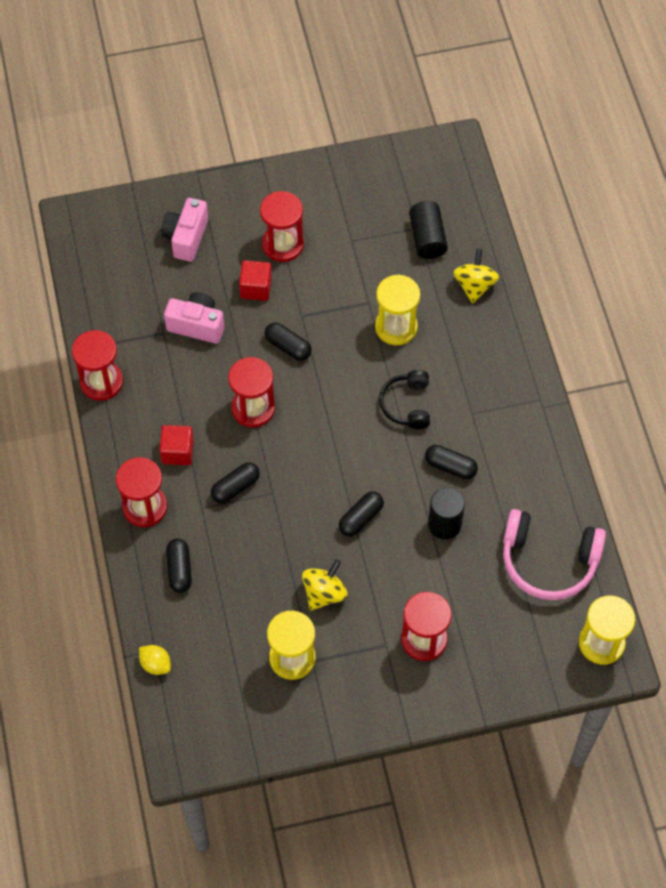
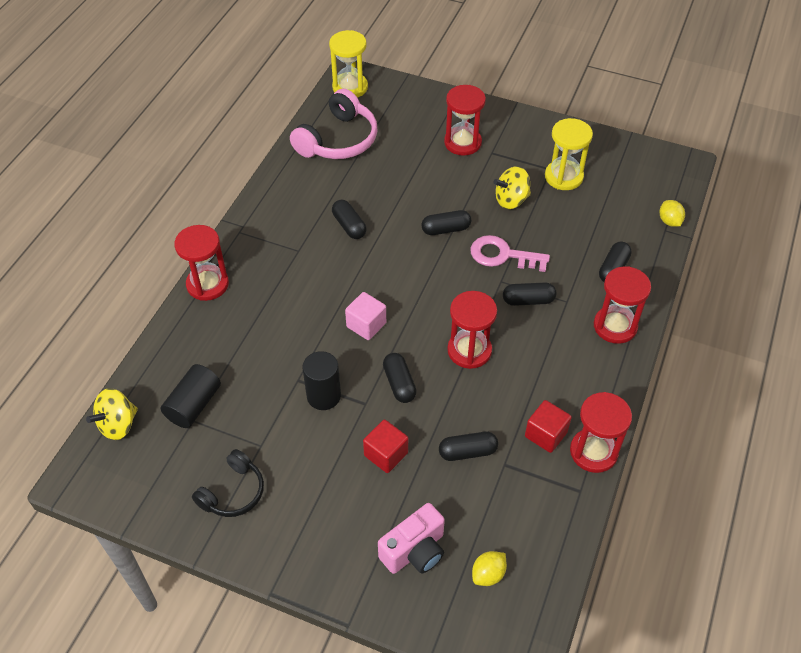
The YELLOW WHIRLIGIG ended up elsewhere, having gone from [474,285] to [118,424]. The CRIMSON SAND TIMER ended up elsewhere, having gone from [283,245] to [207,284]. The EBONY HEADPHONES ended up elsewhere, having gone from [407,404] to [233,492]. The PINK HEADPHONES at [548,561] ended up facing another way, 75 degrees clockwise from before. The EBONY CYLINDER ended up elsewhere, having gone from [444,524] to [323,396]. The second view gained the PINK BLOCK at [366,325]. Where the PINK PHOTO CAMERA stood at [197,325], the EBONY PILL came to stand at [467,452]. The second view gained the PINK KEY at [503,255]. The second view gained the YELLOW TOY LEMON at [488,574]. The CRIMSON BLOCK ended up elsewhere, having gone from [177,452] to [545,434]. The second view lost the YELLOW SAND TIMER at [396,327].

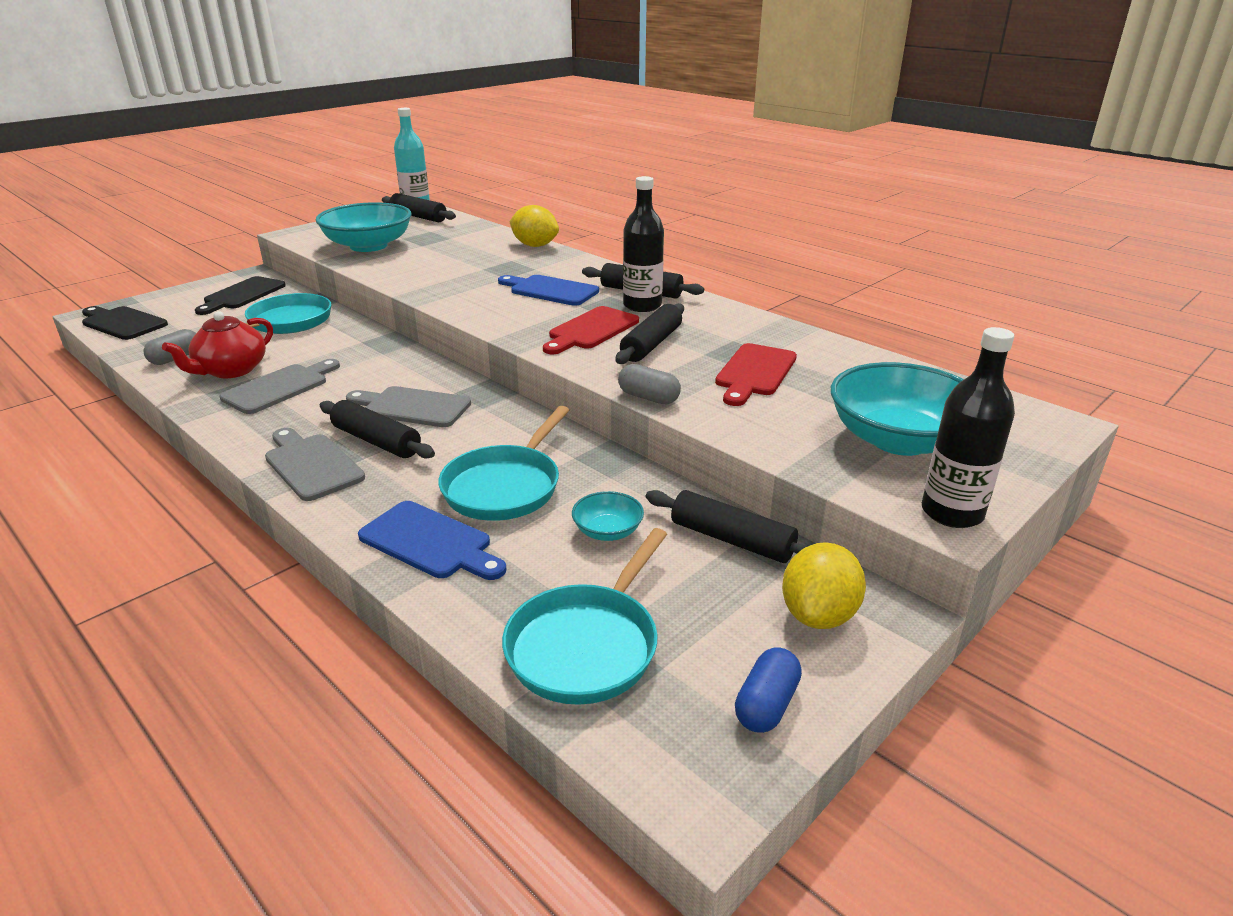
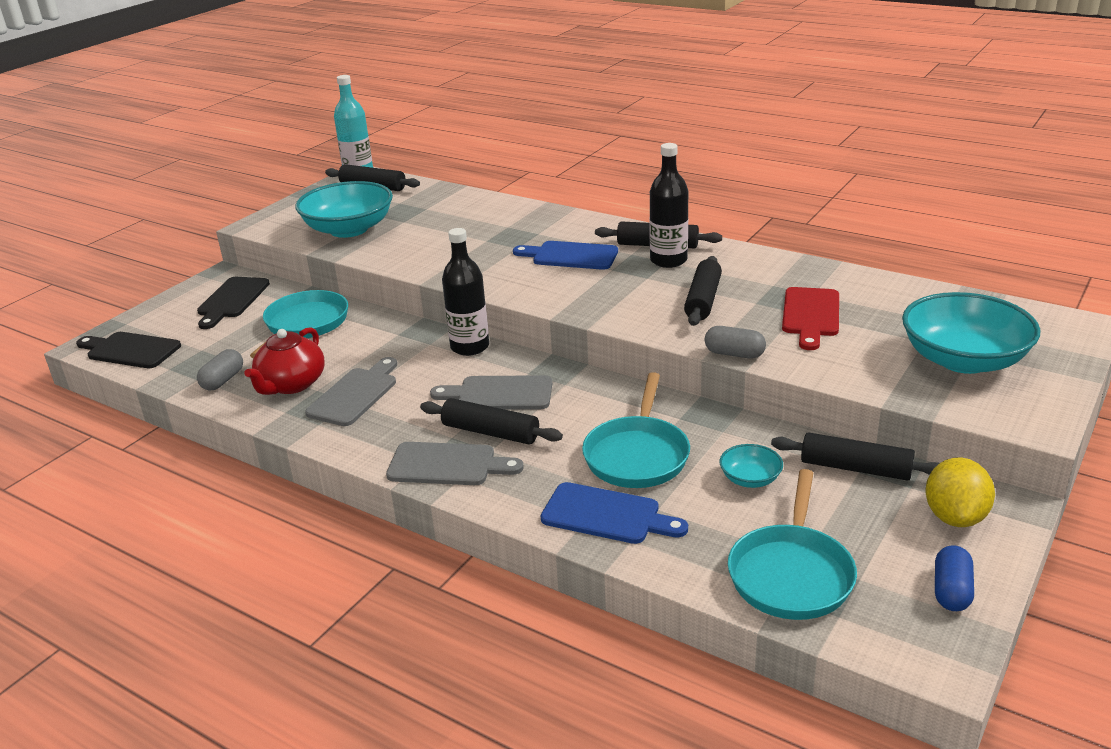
The ASH-GREY CUTTING BOARD at [311,465] ended up facing another way, 150 degrees clockwise from before. The EBONY DRINK BOTTLE ended up elsewhere, having gone from [952,513] to [470,347]. The second view lost the YELLOW TOY LEMON at [535,245]. The second view lost the CRIMSON CUTTING BOARD at [591,330].

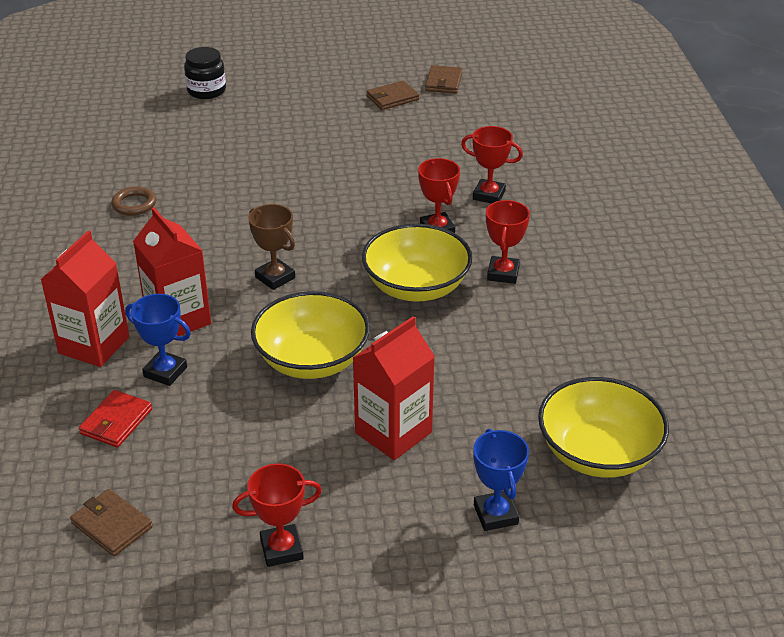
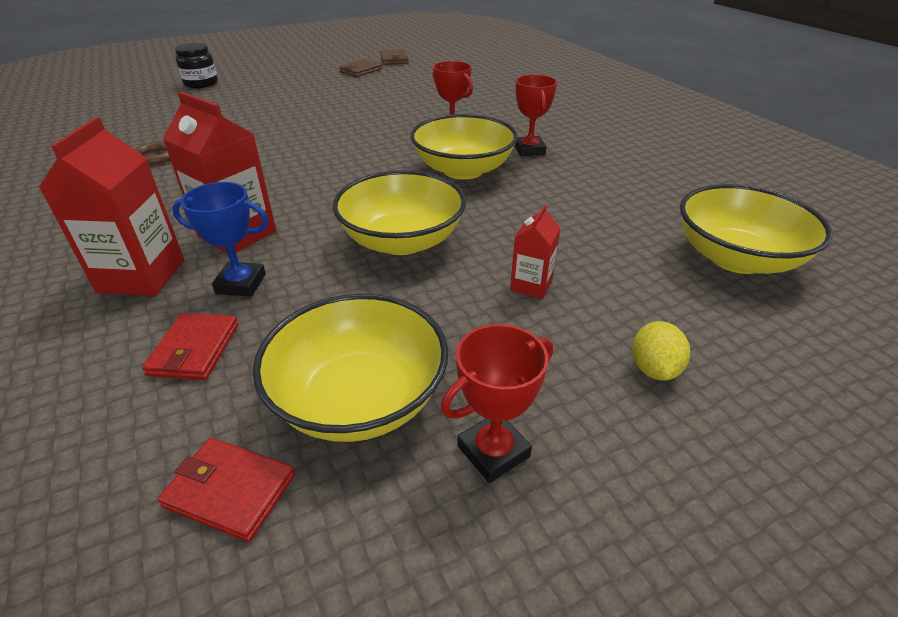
What was the RUSSET WALLET at [112,525] turned into the CRIMSON WALLET at [230,490]. The second view gained the YELLOW SERVING BOWL at [359,399]. The size of the CRIMSON CARTON at [393,432] changed by a factor of 0.54. The second view gained the YELLOW TOY LEMON at [654,369]. The second view lost the RUSSET PRIZE CUP at [275,277]. The second view lost the CRIMSON PRIZE CUP at [489,195]. The second view lost the COBALT PRIZE CUP at [495,514].

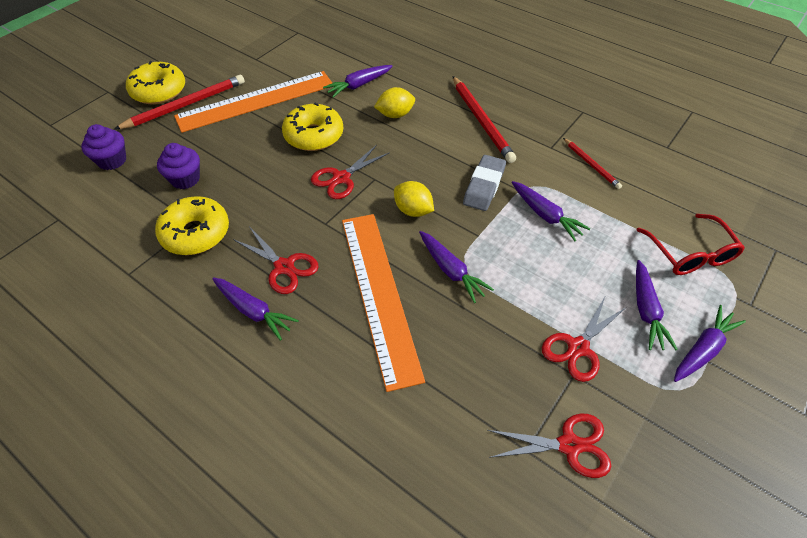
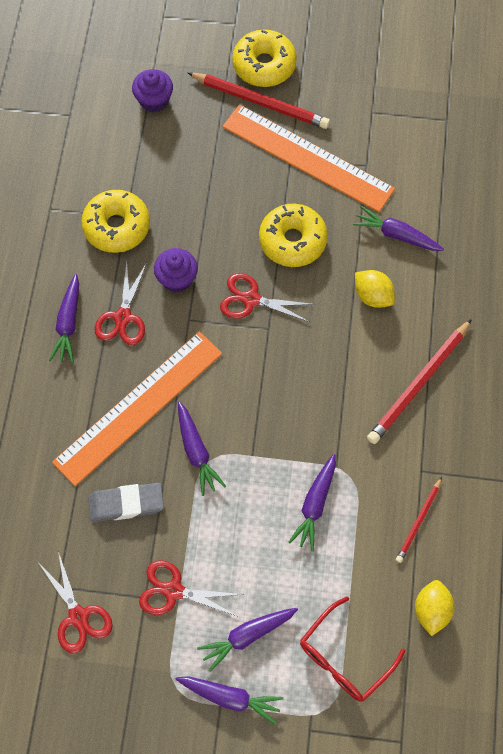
The ASH-GREY PENCIL ERASER ended up elsewhere, having gone from [484,186] to [126,504]. The ROYAL PURPLE CUPCAKE ended up elsewhere, having gone from [185,179] to [177,279]. The ROYAL PURPLE ROOT VEGETABLE at [451,271] ended up facing another way, 45 degrees counterclockwise from before. The YELLOW TOY LEMON ended up elsewhere, having gone from [413,210] to [431,610].

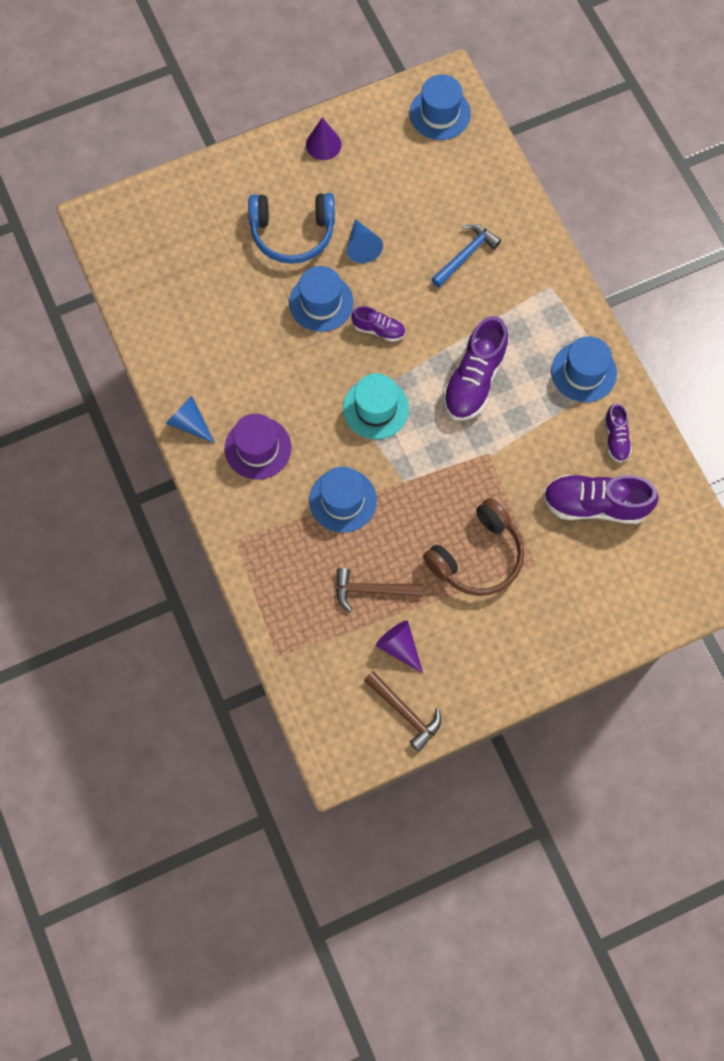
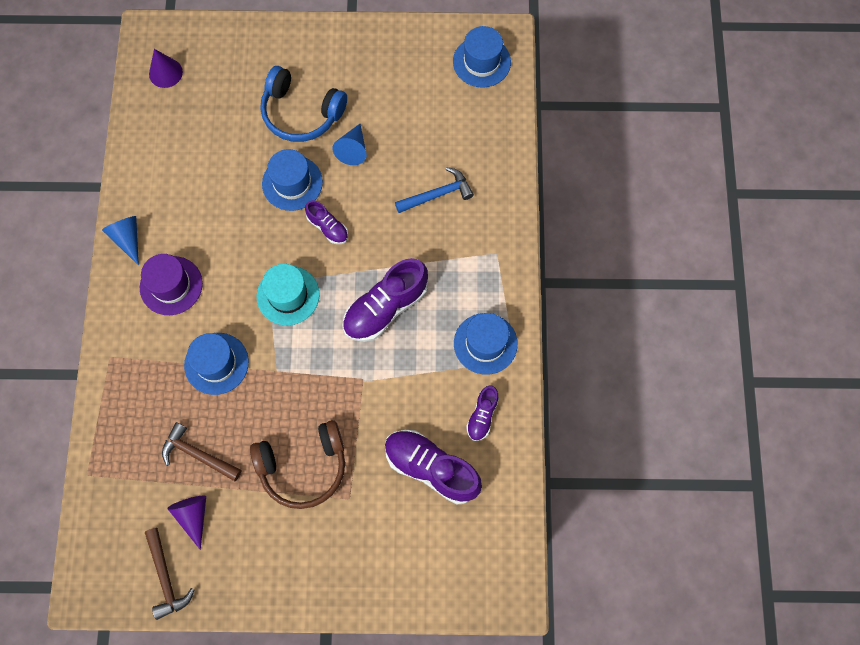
The ROYAL PURPLE CONE SHAPE ended up elsewhere, having gone from [323,144] to [165,73].

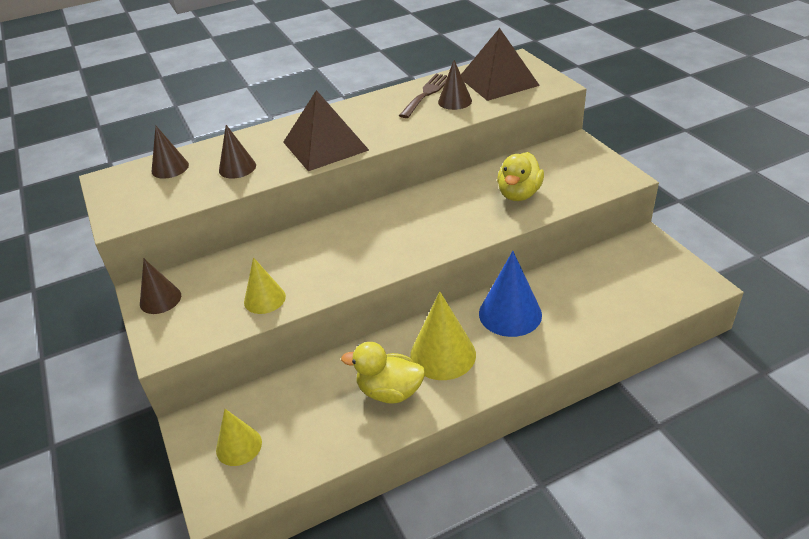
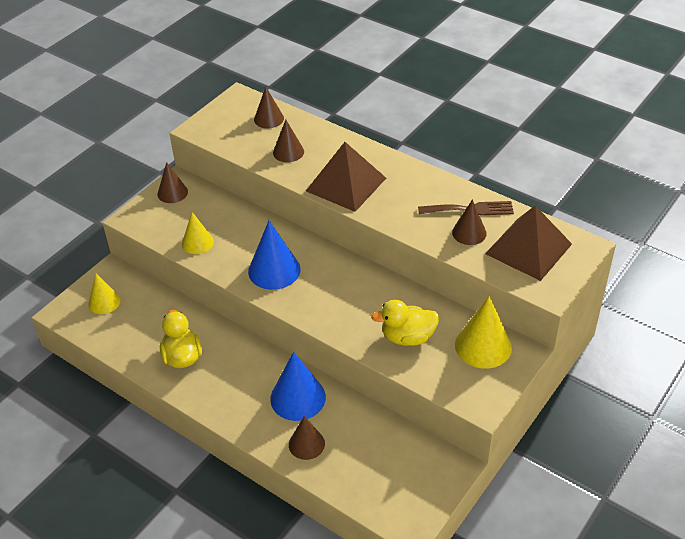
The second view gained the COBALT CONE SHAPE at [274,270]. The second view gained the RUSSET CONE SHAPE at [306,444]. The YELLOW CONE SHAPE ended up elsewhere, having gone from [443,354] to [483,346].

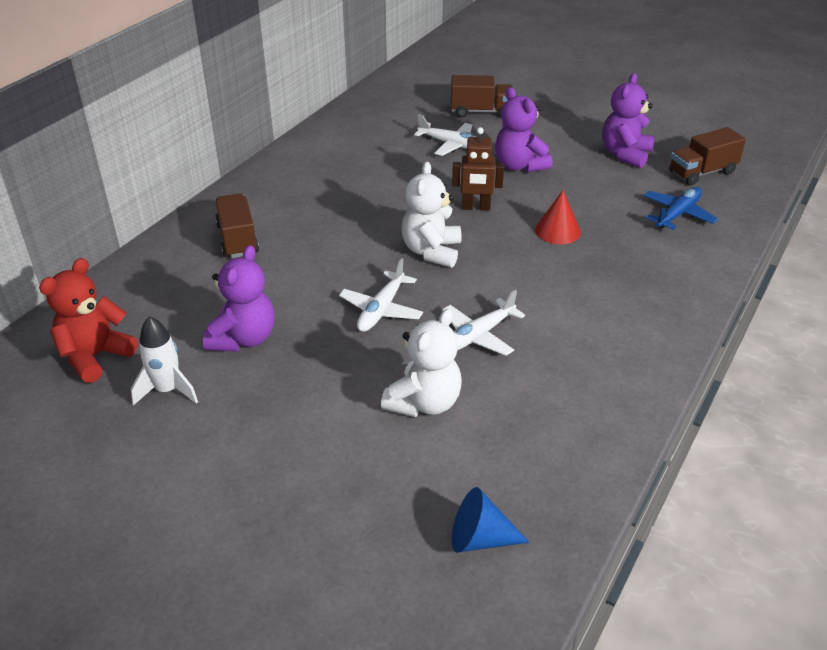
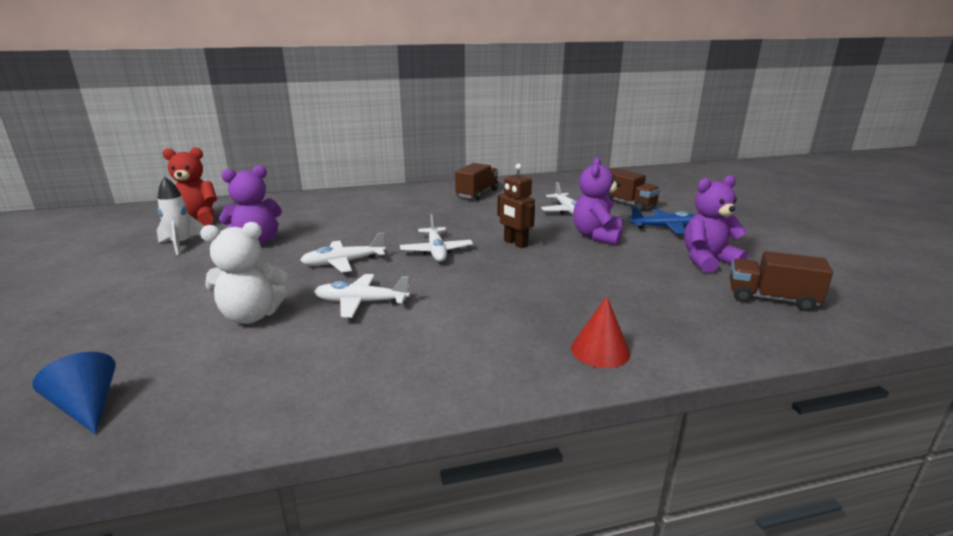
Where the SNOW-WHITE TEDDY BEAR stood at [431,251], the SNOW-WHITE AEROPLANE came to stand at [436,251]. The RUSSET TRUCK ended up elsewhere, having gone from [237,239] to [477,193]. The CRIMSON CONE SHAPE ended up elsewhere, having gone from [557,231] to [600,350]. The COBALT AEROPLANE ended up elsewhere, having gone from [677,214] to [665,227].

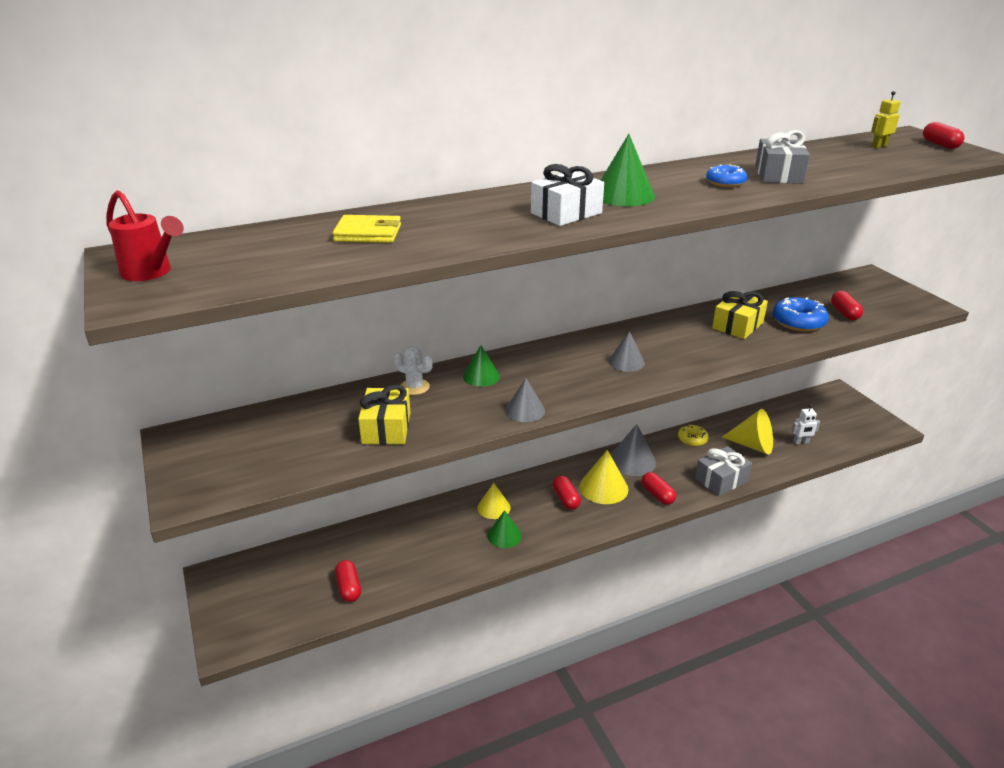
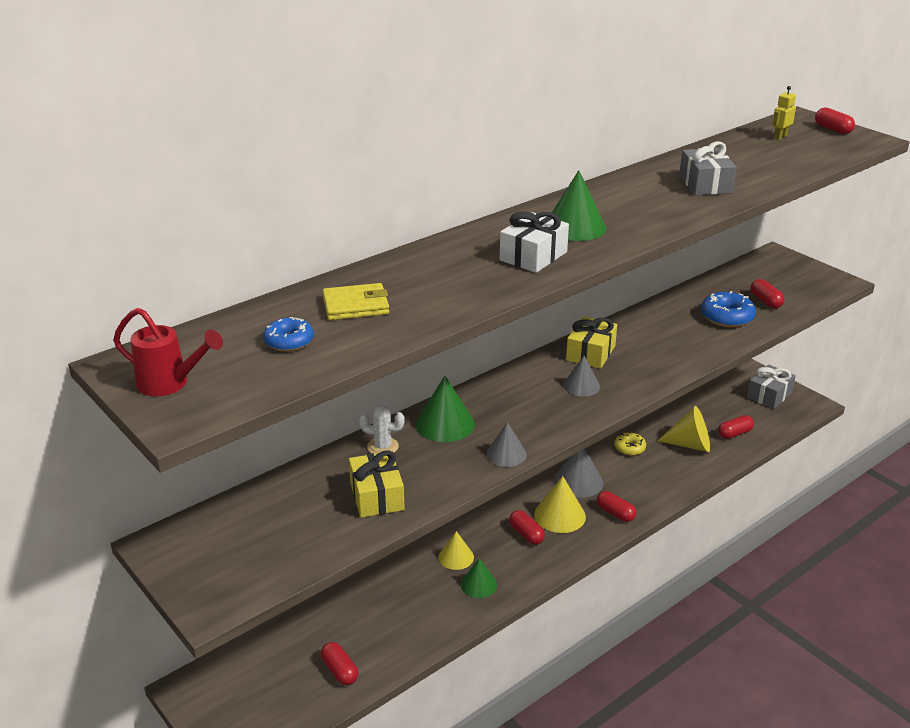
The COBALT DONUT ended up elsewhere, having gone from [725,182] to [289,341]. The size of the GREEN CONE SHAPE at [481,376] changed by a factor of 1.52. The YELLOW PRESENT ended up elsewhere, having gone from [737,325] to [590,353]. Where the SNOW-WHITE TOY ROBOT stood at [801,442], the CRIMSON PILL came to stand at [734,433]. The ASH-GREY PRESENT ended up elsewhere, having gone from [721,480] to [769,395].

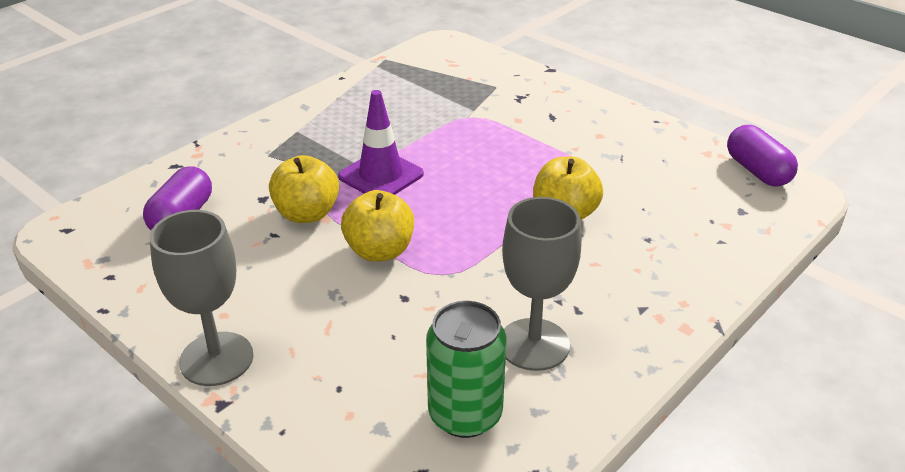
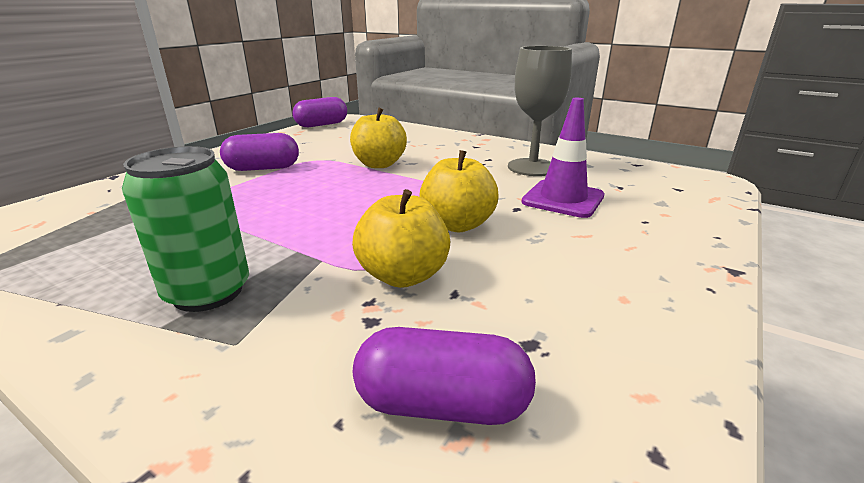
The GREEN CAN ended up elsewhere, having gone from [465,414] to [208,292]. The second view gained the ROYAL PURPLE PILL at [263,168]. The ROYAL PURPLE SAFETY CONE ended up elsewhere, having gone from [381,175] to [563,199]. The second view lost the ASH-GREY GOBLET at [216,359].

